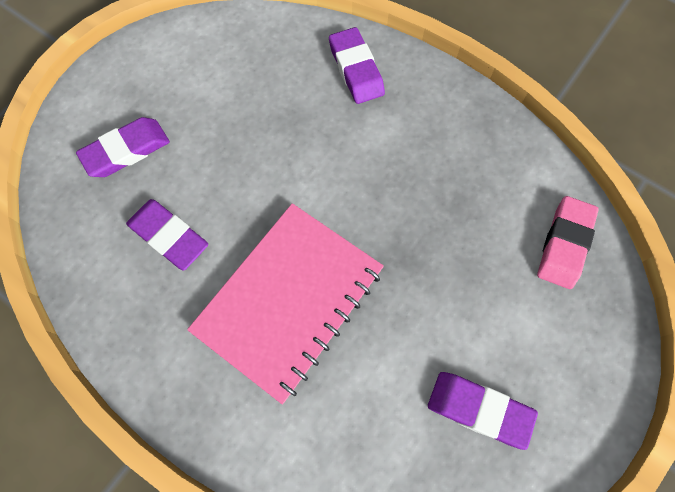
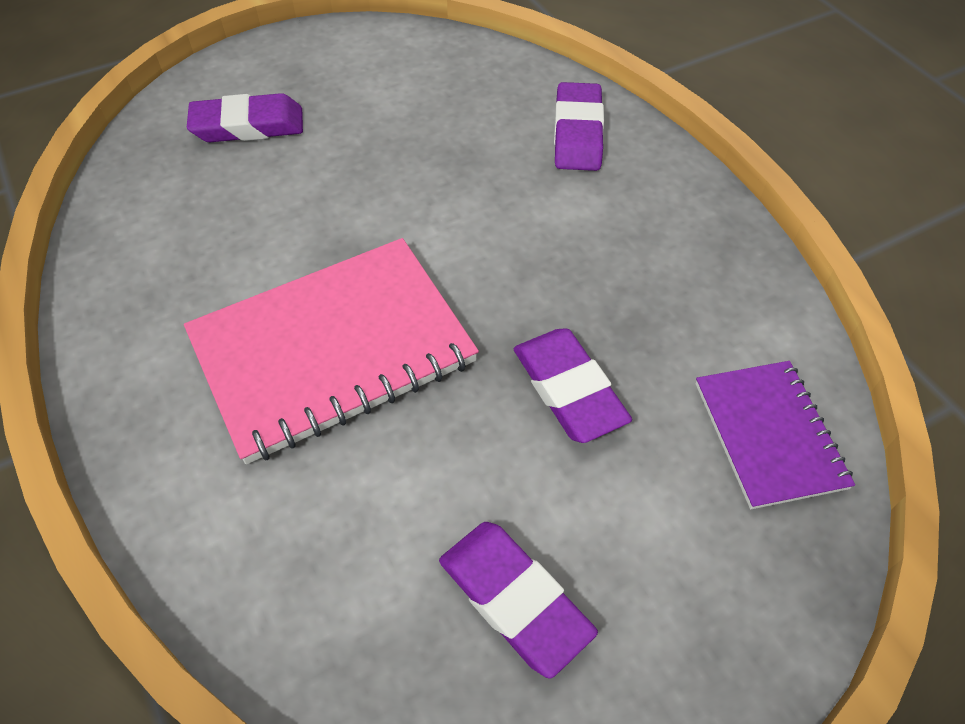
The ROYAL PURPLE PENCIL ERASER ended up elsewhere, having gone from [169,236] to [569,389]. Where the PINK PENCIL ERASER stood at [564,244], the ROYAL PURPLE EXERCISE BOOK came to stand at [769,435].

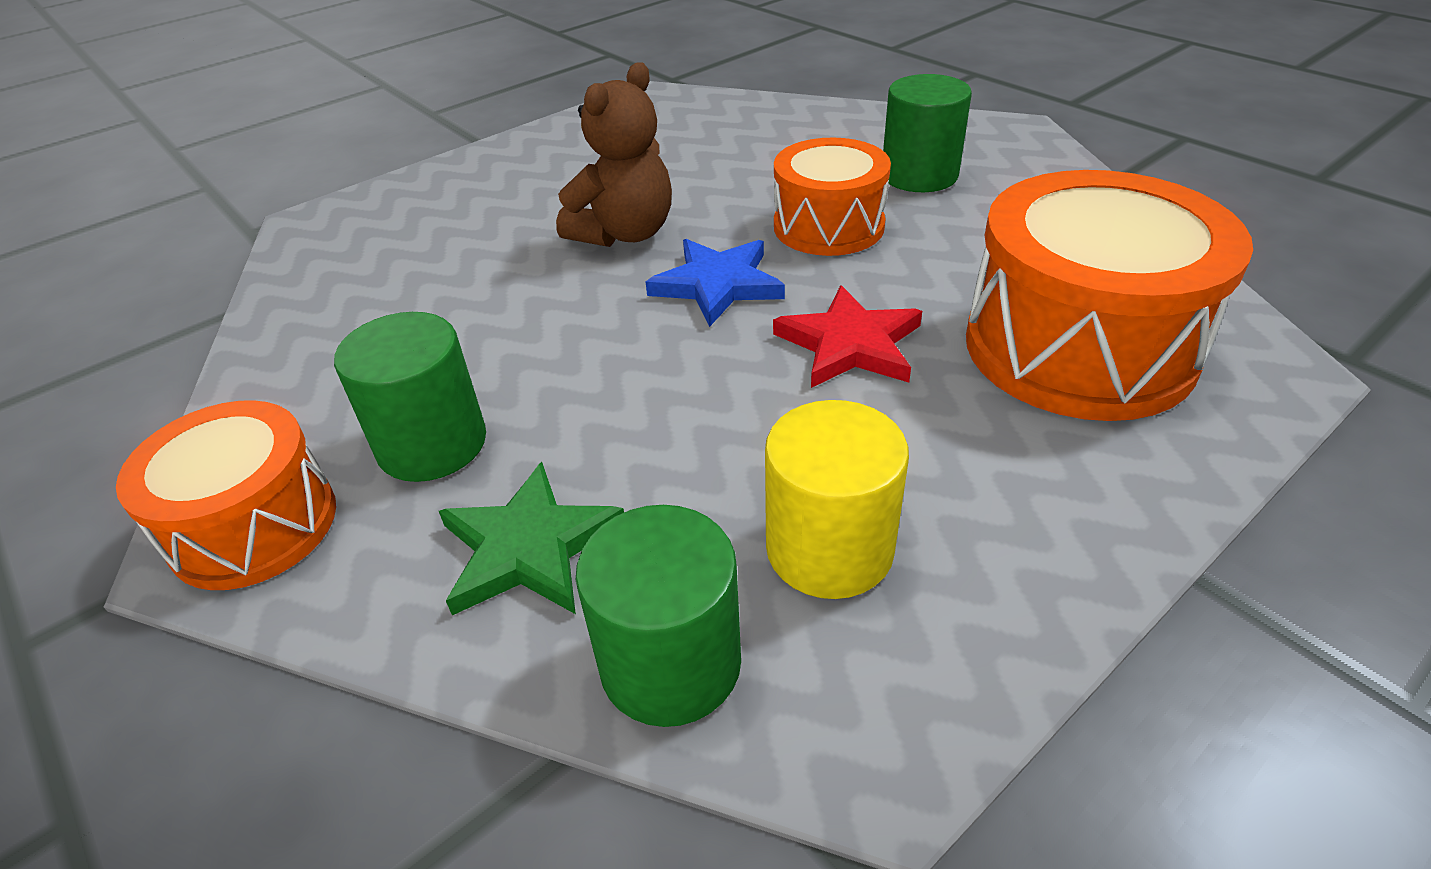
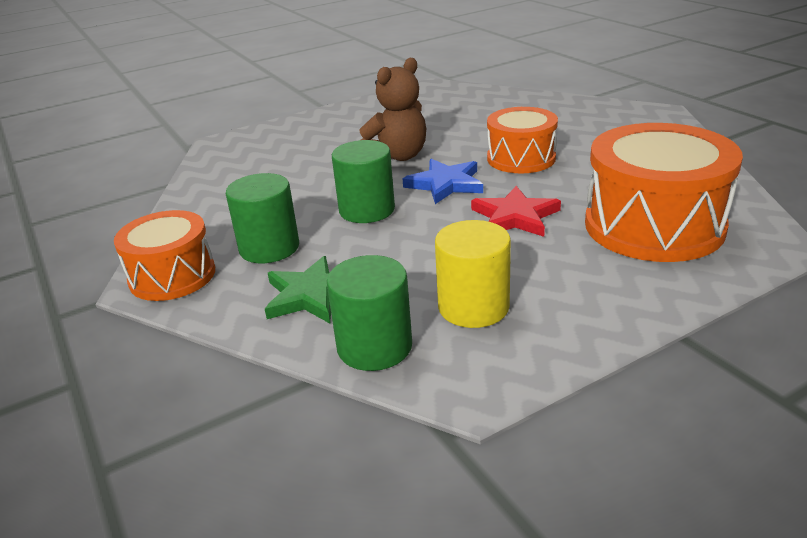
The GREEN CYLINDER ended up elsewhere, having gone from [919,175] to [367,210].

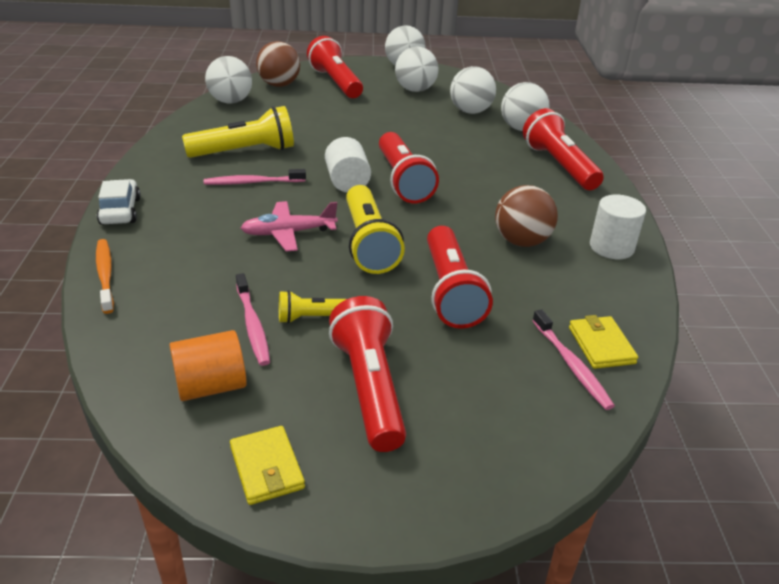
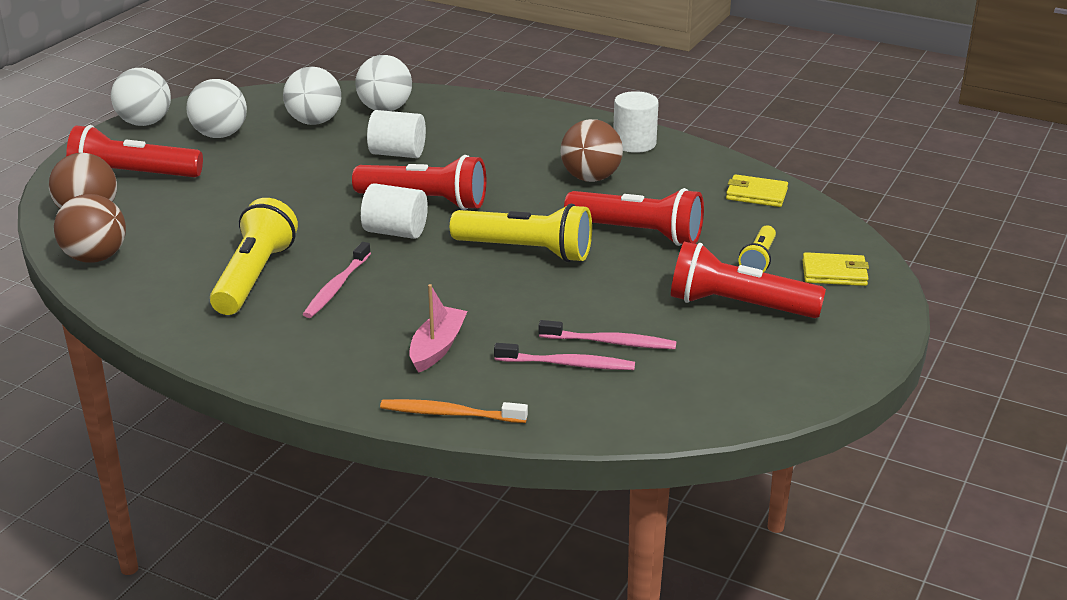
What was the SNOW-WHITE PLAY BALL at [231,101] turned into the RUSSET PLAY BALL at [95,257]. The second view gained the SNOW-WHITE CYLINDER at [397,153]. The second view gained the PINK TOY BOAT at [437,347]. The PINK DENTAL BRUSH ended up elsewhere, having gone from [571,365] to [568,364]. The YELLOW FLASHLIGHT ended up elsewhere, having gone from [314,317] to [758,259]. The YELLOW WALLET ended up elsewhere, having gone from [266,468] to [834,273]. The second view lost the SNOW-WHITE AUTOMOBILE at [120,211]. The second view lost the BRIGHT ORANGE CYLINDER at [211,386]. The second view lost the PINK AEROPLANE at [288,233]. The second view lost the CRIMSON FLASHLIGHT at [559,165].

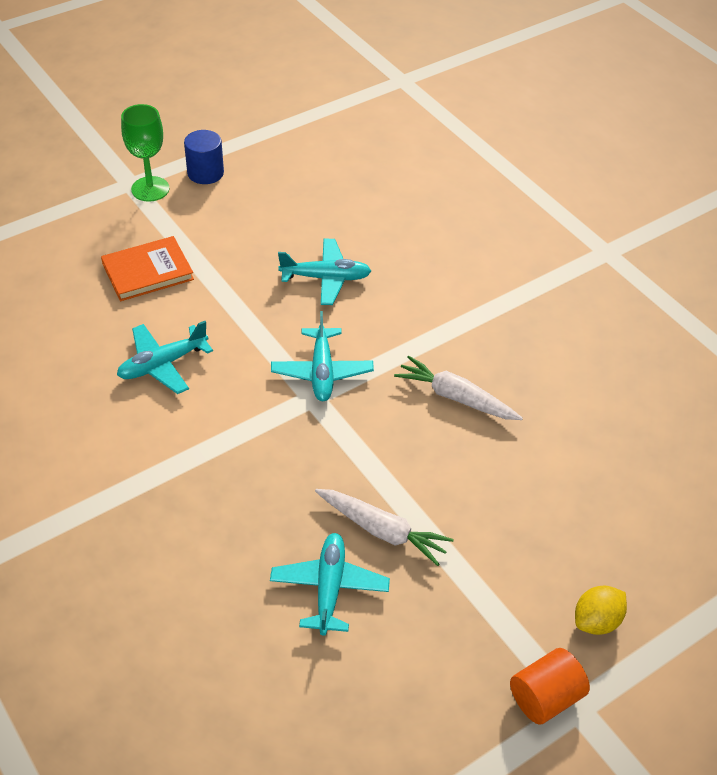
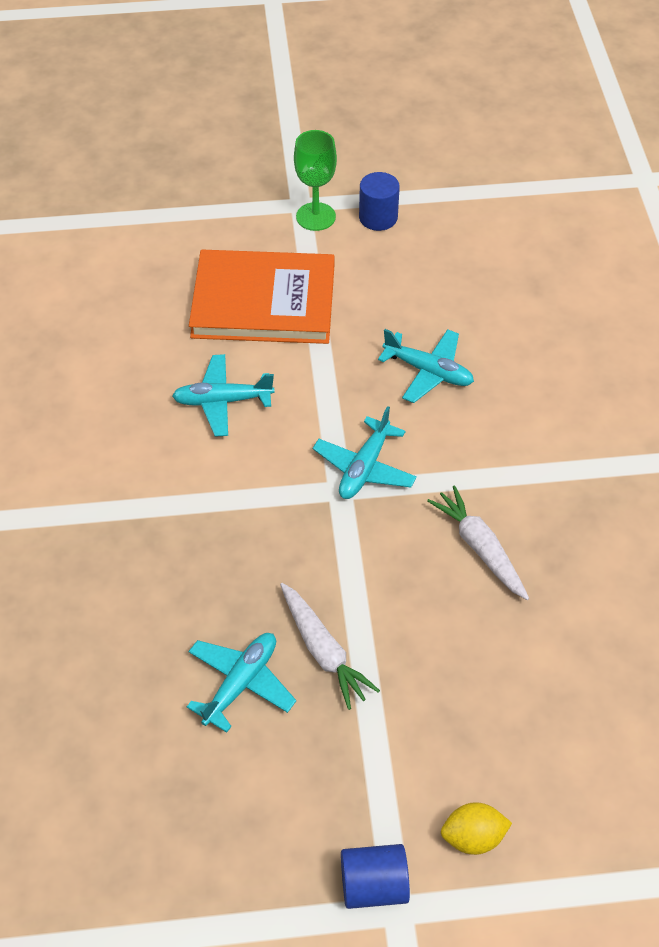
The size of the BRIGHT ORANGE HARDCOVER at [148,271] changed by a factor of 1.72. What was the BRIGHT ORANGE CYLINDER at [545,697] turned into the COBALT CYLINDER at [373,885].

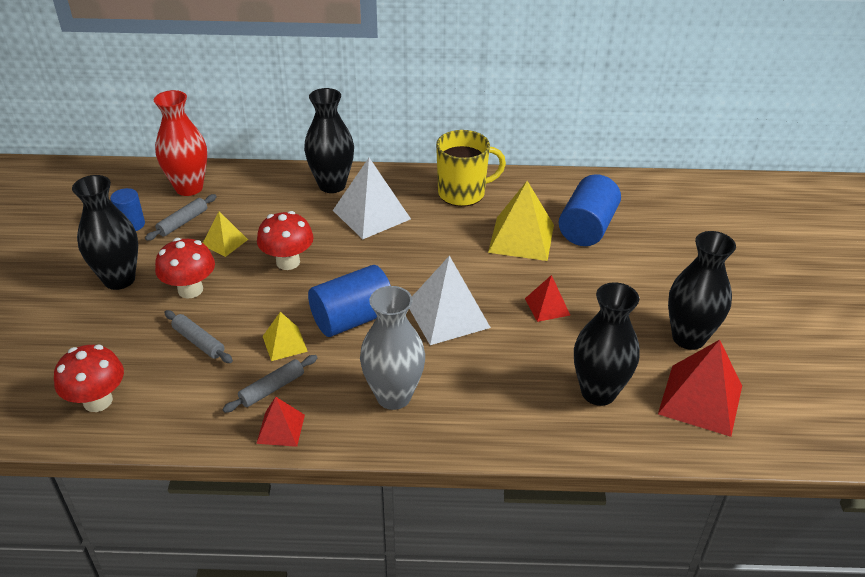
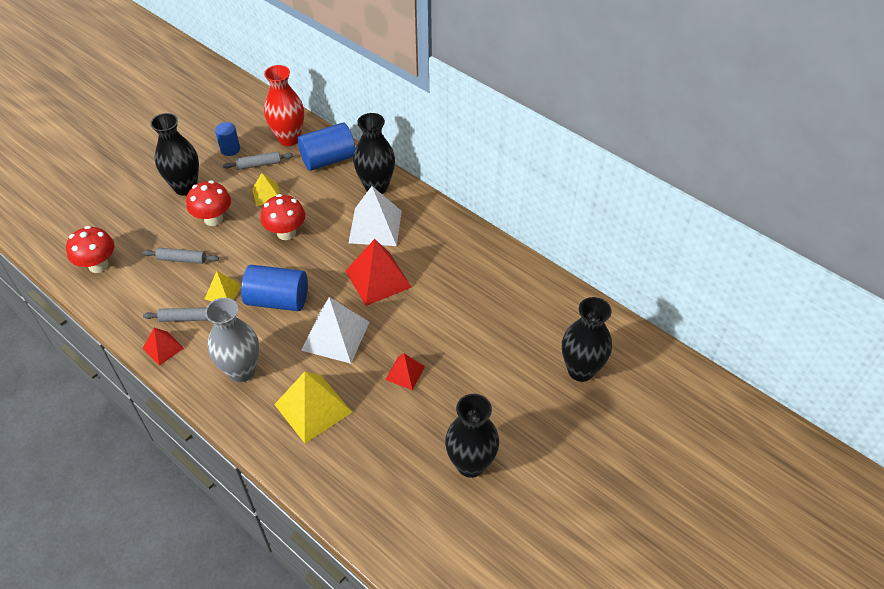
The ASH-GREY ROLLING PIN at [199,341] ended up facing another way, 75 degrees counterclockwise from before. The YELLOW PYRAMID SHAPE ended up elsewhere, having gone from [521,238] to [313,408]. The COBALT CYLINDER ended up elsewhere, having gone from [587,228] to [328,159]. The CRIMSON PYRAMID SHAPE ended up elsewhere, having gone from [700,399] to [378,279]. The EBONY TALL VASE ended up elsewhere, having gone from [598,392] to [581,370]. The second view lost the YELLOW TEA MUG at [463,193].

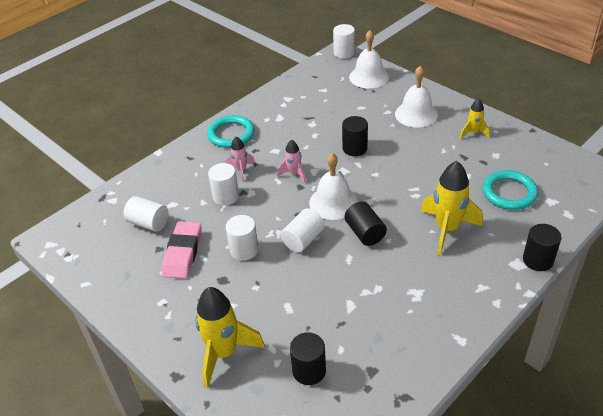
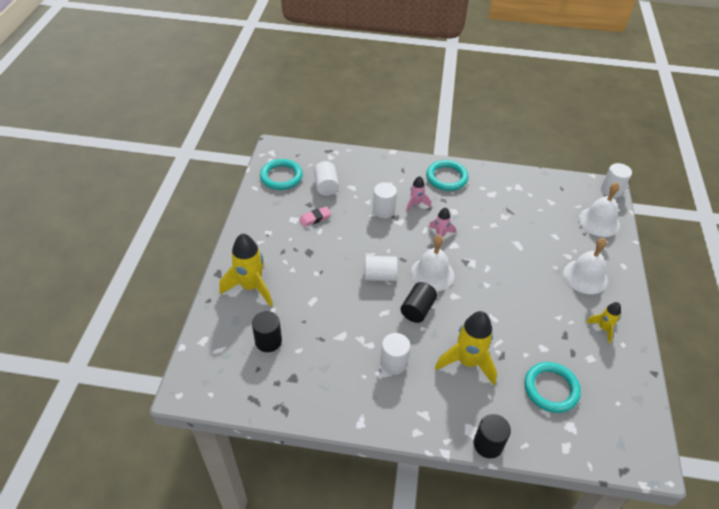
The second view gained the TEAL HOOP at [281,177]. The size of the PINK PENCIL ERASER at [183,253] changed by a factor of 0.60. The SNOW-WHITE CYLINDER ended up elsewhere, having gone from [244,250] to [393,363]. The second view lost the EBONY CYLINDER at [354,148].

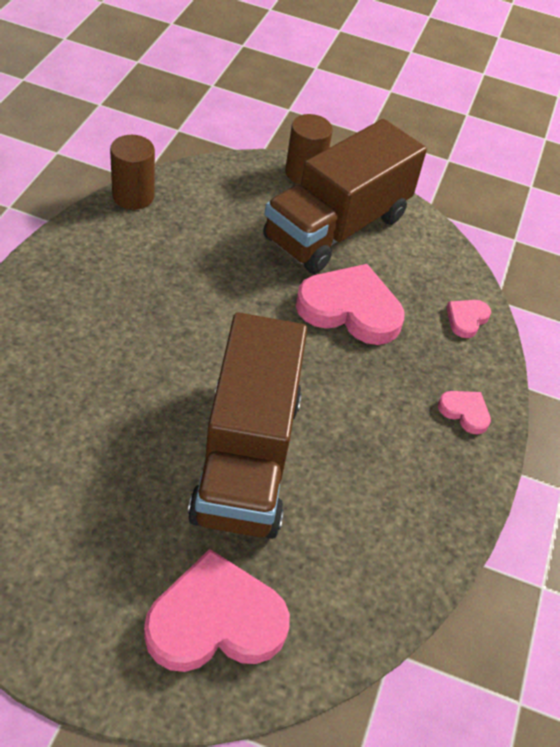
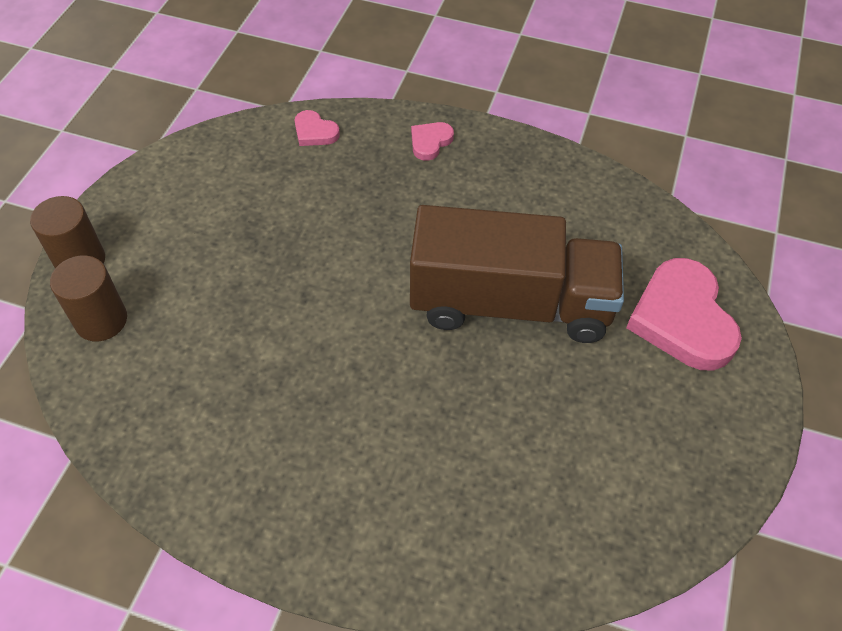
The RUSSET CYLINDER ended up elsewhere, having gone from [133,196] to [101,320]. The second view lost the RUSSET TRUCK at [336,228]. The second view lost the PINK LOVE HEART at [350,309].

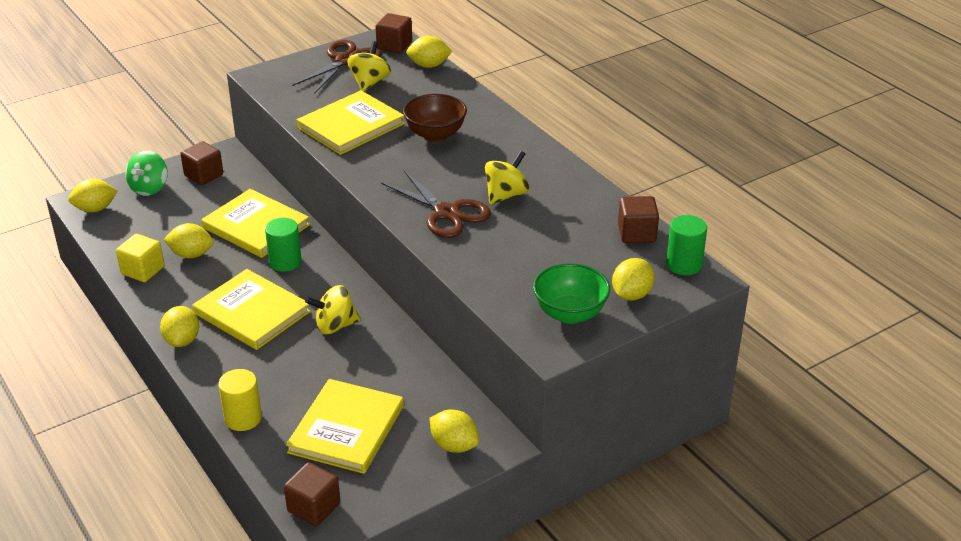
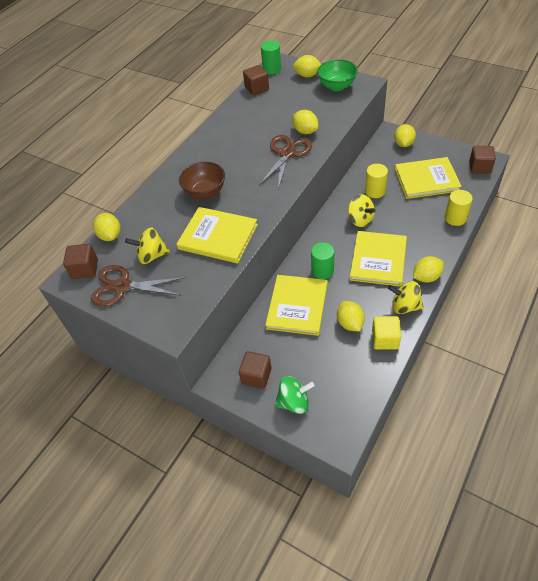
The YELLOW TOY LEMON ended up elsewhere, having gone from [95,209] to [305,131]. The second view gained the YELLOW CYLINDER at [375,191]. The YELLOW WHIRLIGIG ended up elsewhere, having gone from [506,195] to [404,306].

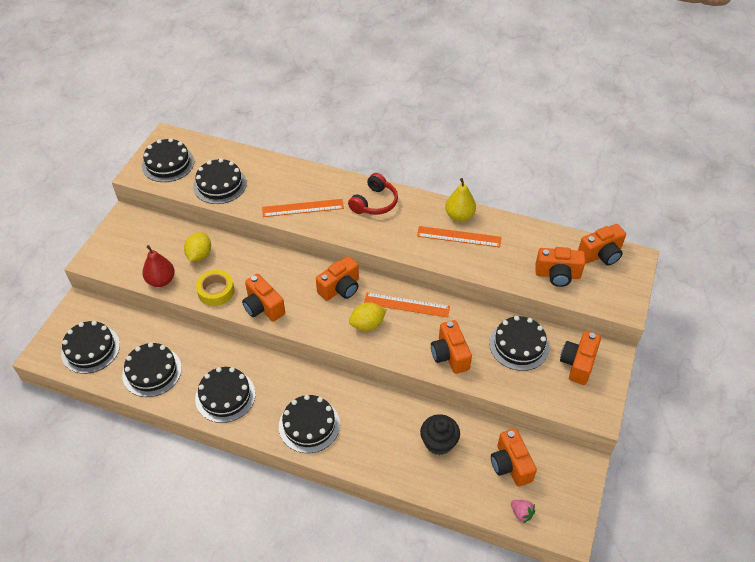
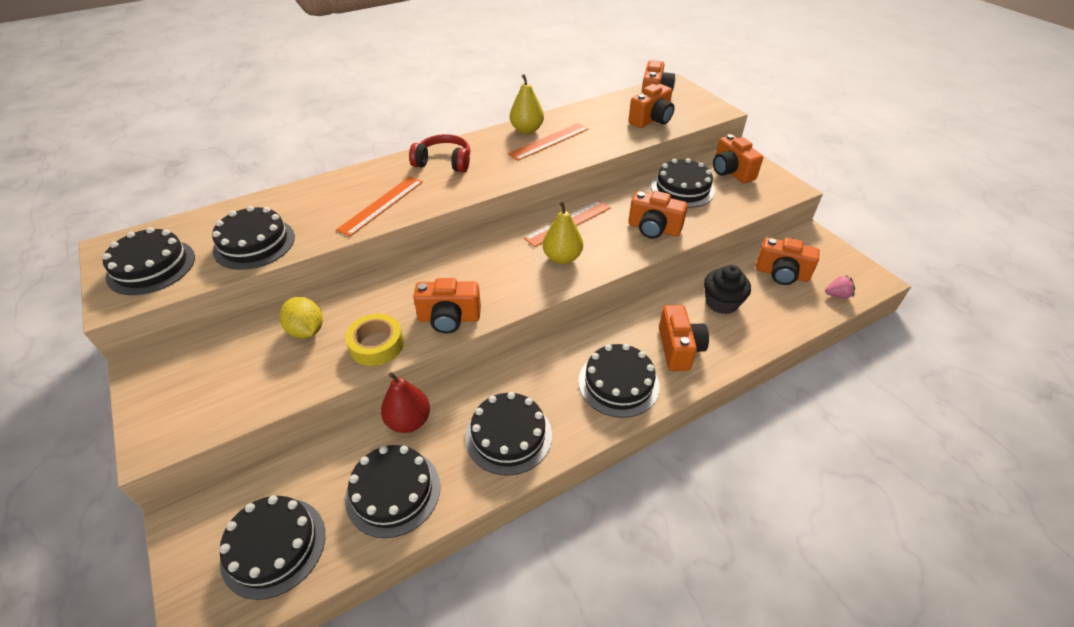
The CRIMSON PEAR ended up elsewhere, having gone from [161,280] to [408,421]. The CRIMSON HEADPHONES at [374,203] ended up facing another way, 60 degrees counterclockwise from before. Where the YELLOW TOY LEMON stood at [367,324], the YELLOW PEAR came to stand at [562,258]. The BRIGHT ORANGE PHOTO CAMERA ended up elsewhere, having gone from [340,288] to [679,349].

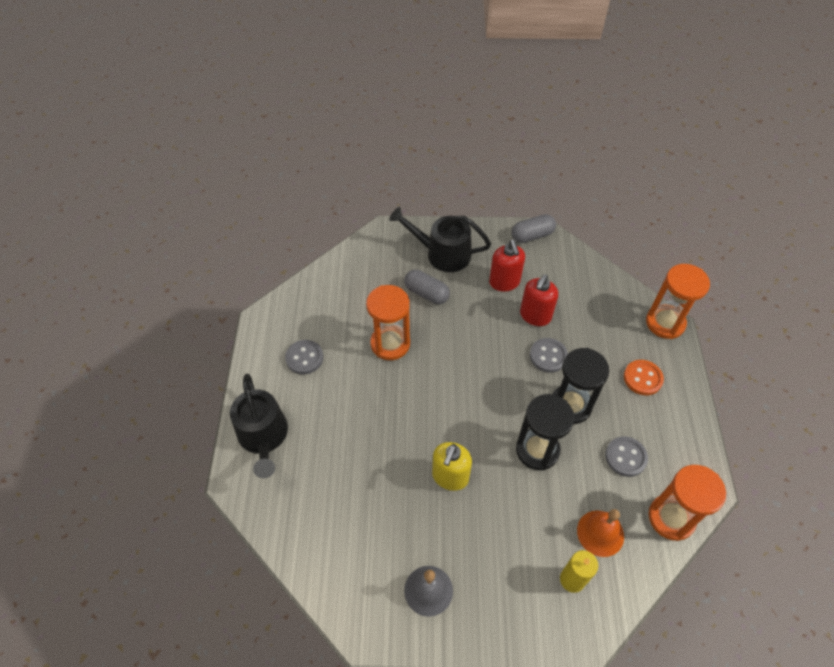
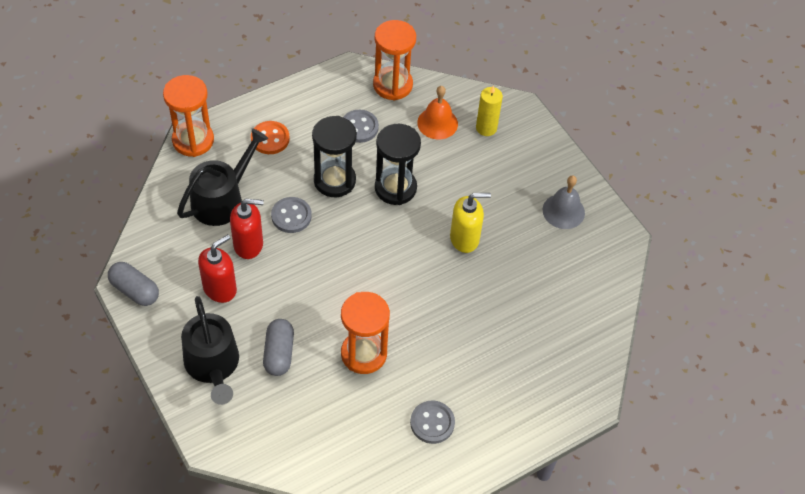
The EBONY WATERING CAN ended up elsewhere, having gone from [263,436] to [222,199].

